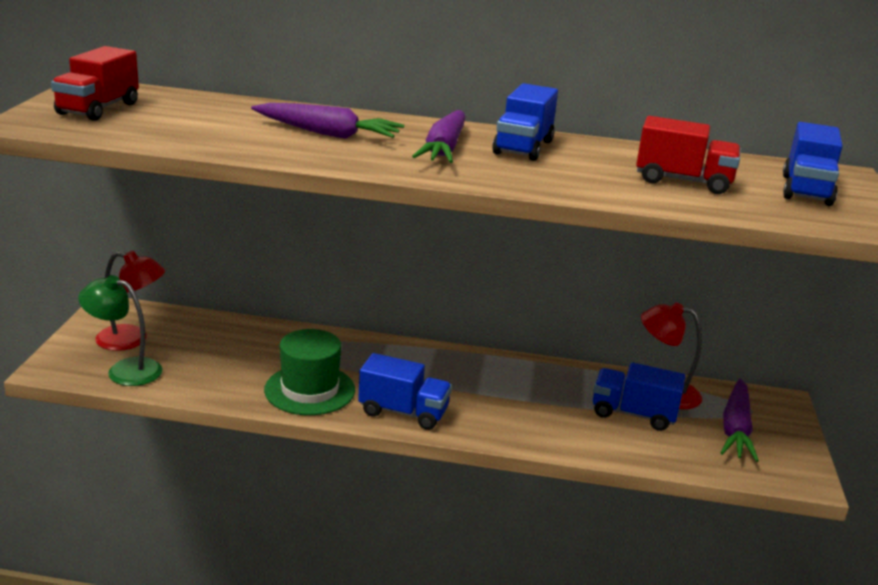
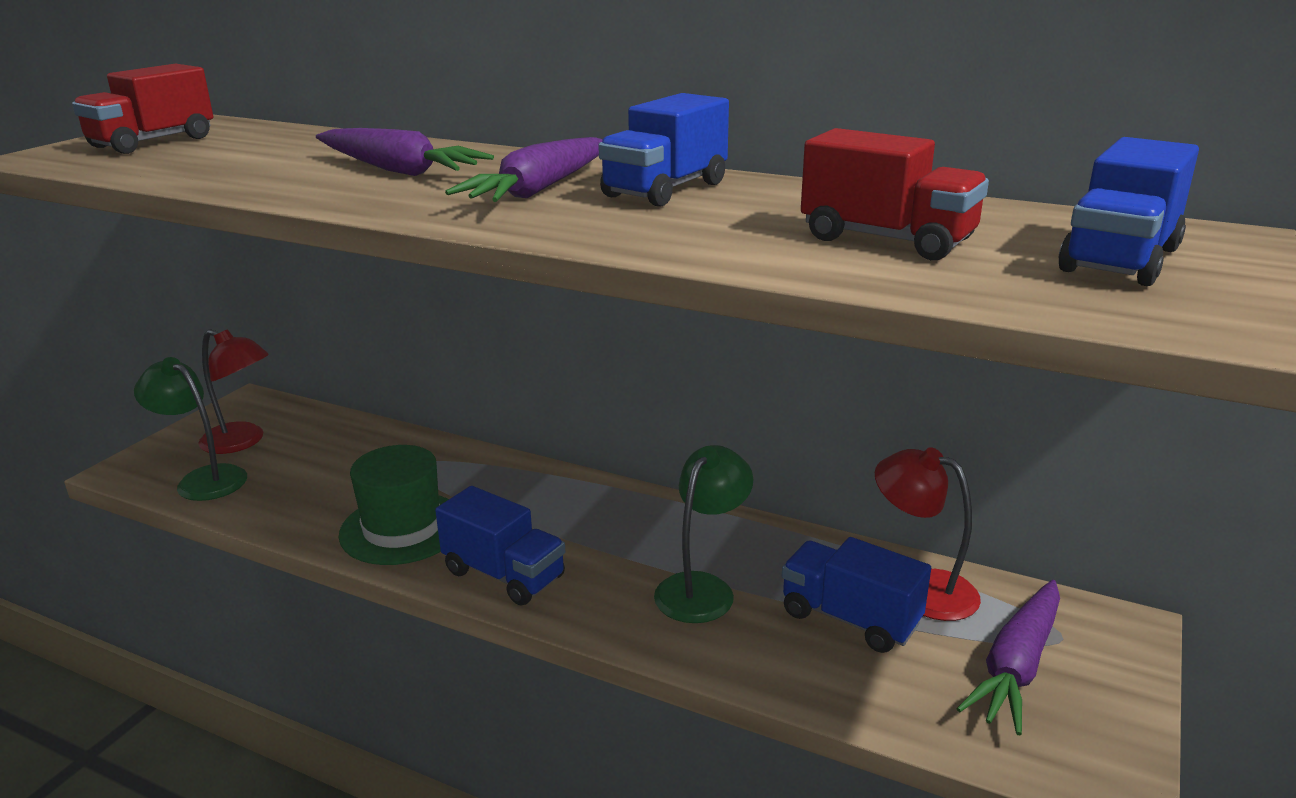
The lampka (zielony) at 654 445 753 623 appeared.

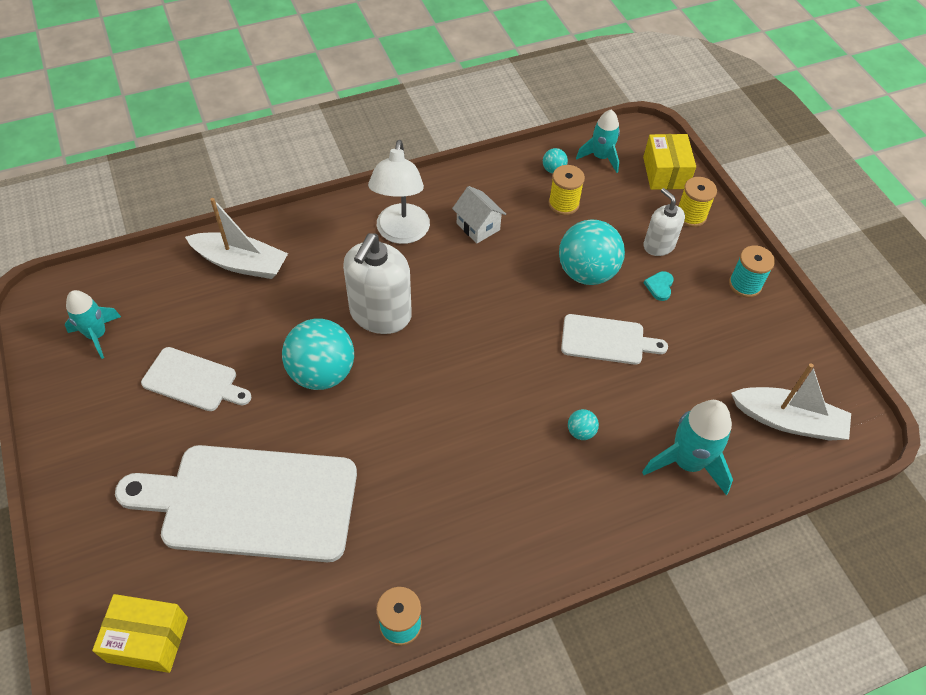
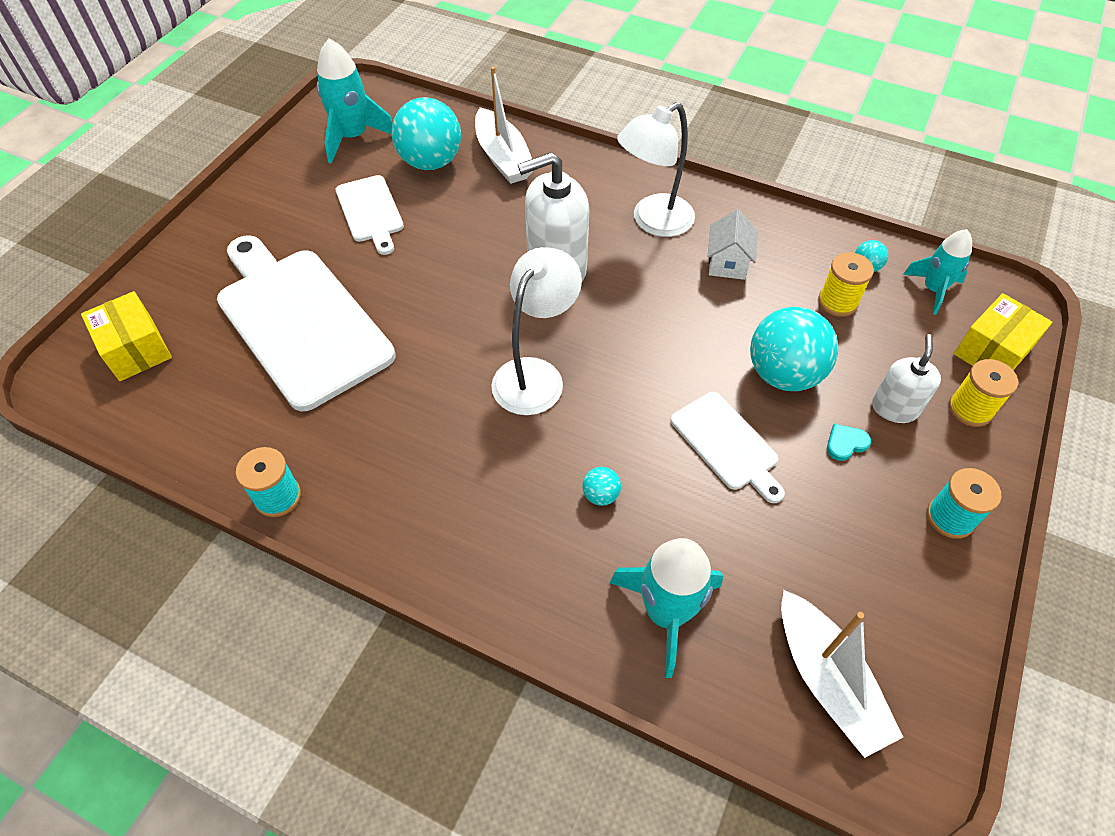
The rakieta (turkusowy) at 65 290 121 359 changed to 1.51 times the size.
The piłka (turkusowy) moved from 282 319 354 390 to 391 97 461 170.
The lampka (biały) at 491 247 582 415 appeared.

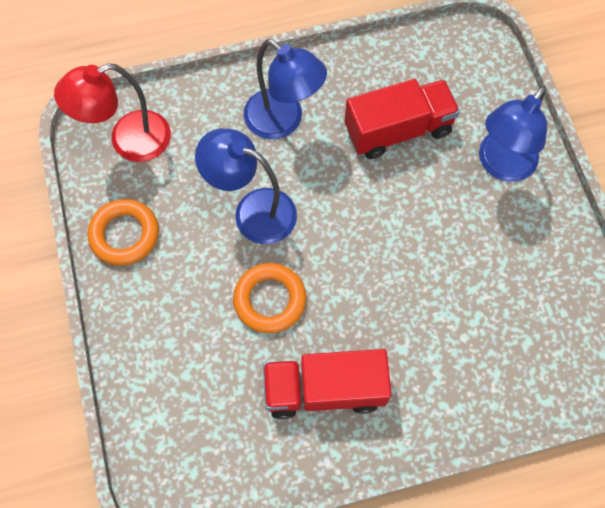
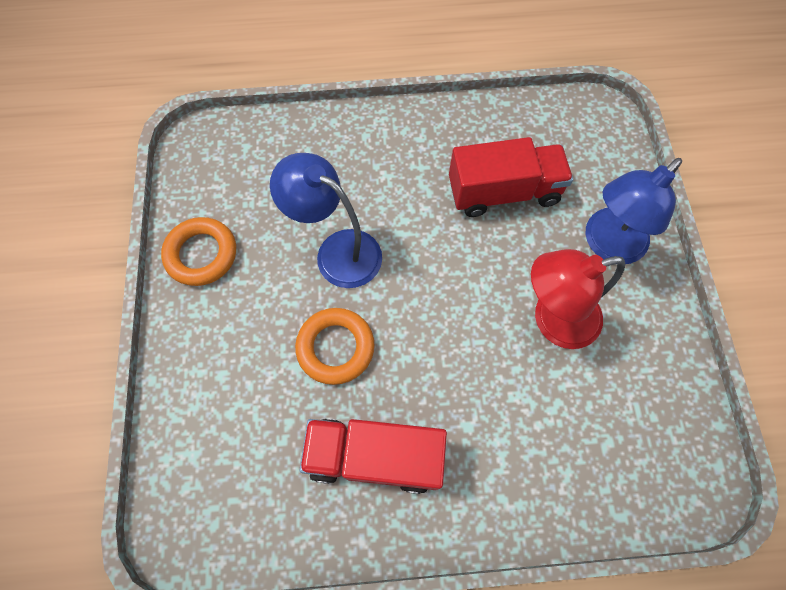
The lampka (czerwony) moved from 54 64 171 162 to 531 249 625 349.
The lampka (niebieski) at 244 39 327 139 disappeared.

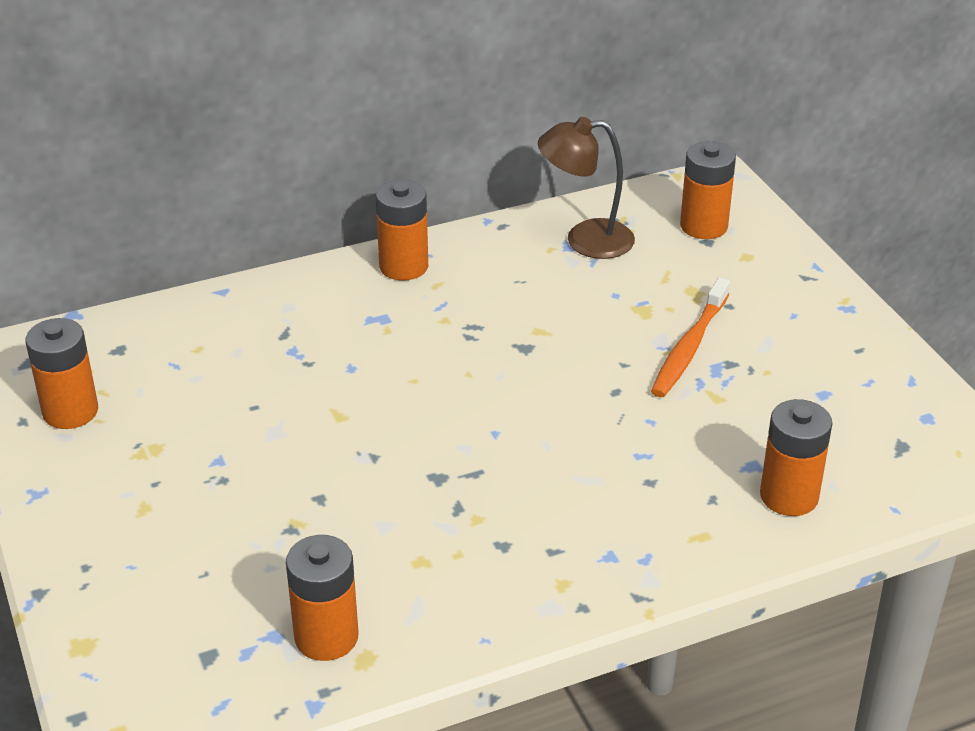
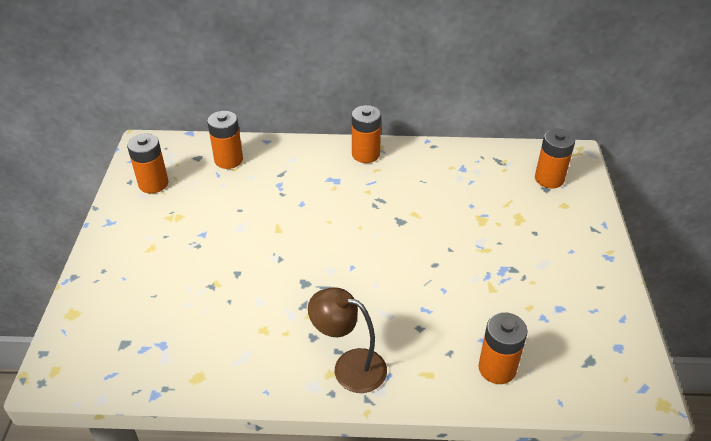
The bateria (pomarańczowy) moved from 286 535 359 661 to 207 111 243 169.
The lampka (brązowy) moved from 538 117 635 259 to 308 287 387 393.
The szczoteczka do zębów (pomarańczowy) at 651 278 730 397 disappeared.

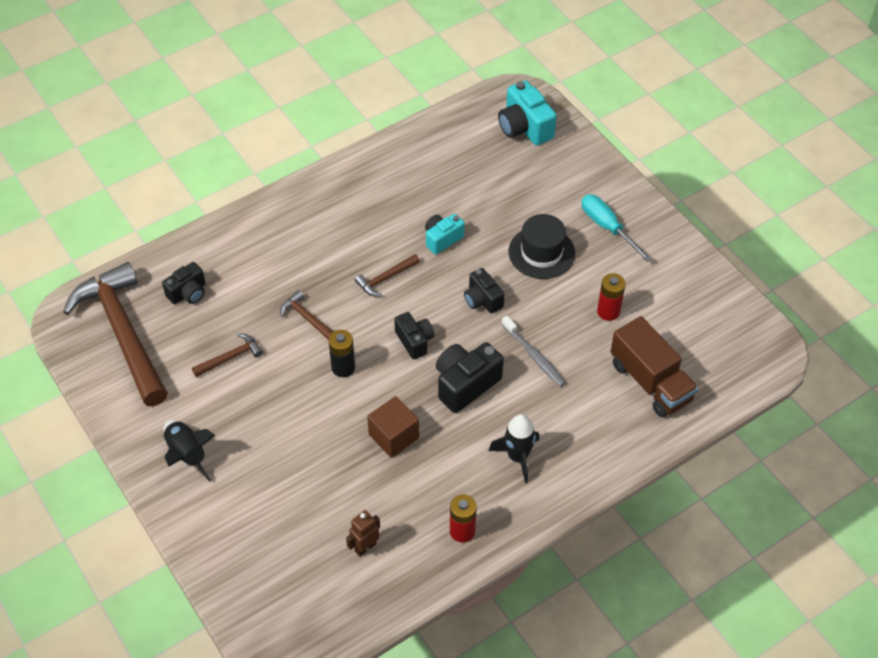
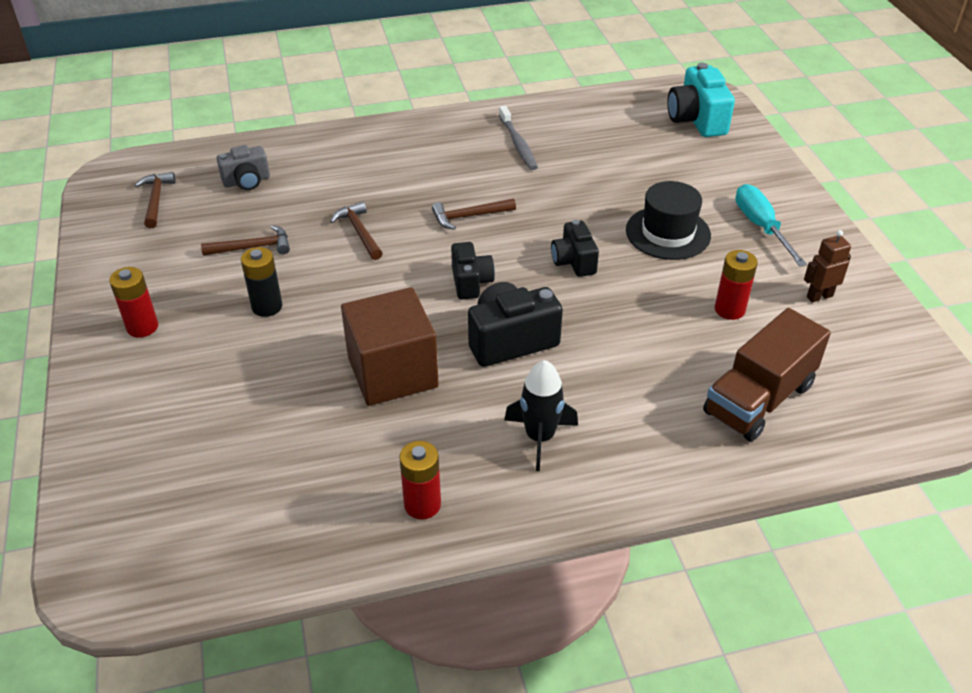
The młotek (brązowy) at 63 262 168 406 changed to 0.41 times the size.
The aparat fotograficzny (czarny) at 162 262 206 304 became the aparat fotograficzny (szary) at 217 145 270 190.
The rakieta (czarny) at 164 420 215 481 was replaced by the bateria (czerwony) at 109 267 158 338.
The bateria (czarny) moved from 329 330 355 377 to 241 247 282 317.
The robot (brązowy) moved from 346 510 380 557 to 804 230 851 303.
The sześcian (brązowy) at 367 396 419 458 changed to 1.51 times the size.
The aparat fotograficzny (turkusowy) at 425 214 465 254 disappeared.
The szczoteczka do zębów (szary) moved from 502 316 566 387 to 499 106 538 170.
The ciężarówka (brązowy) at 610 316 698 417 turned 60 degrees clockwise.

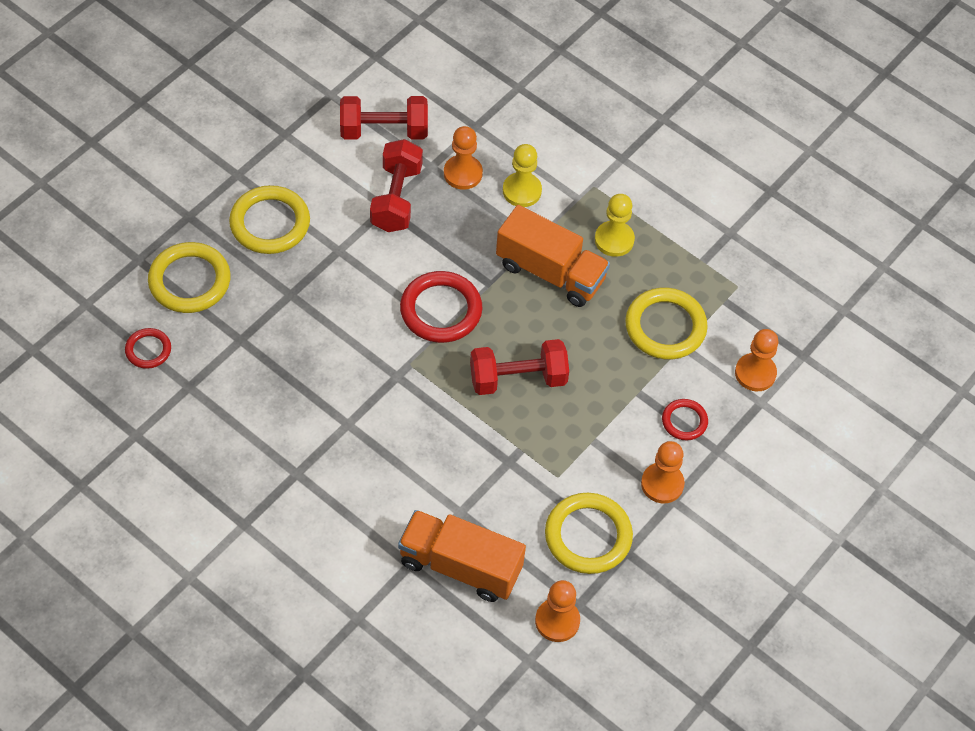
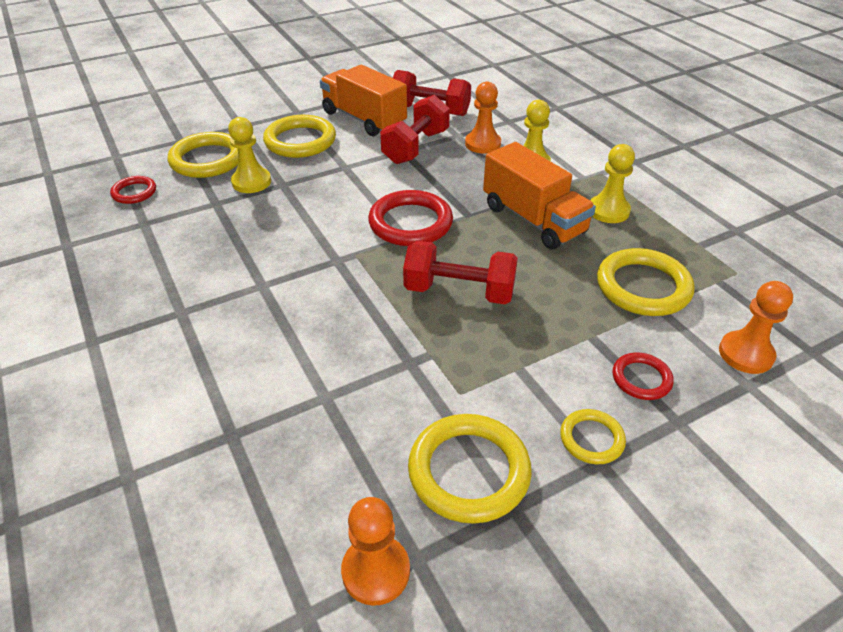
The ciężarówka (pomarańczowy) moved from 398 510 526 602 to 320 65 407 136.
The pionek (pomarańczowy) at 641 441 685 503 was replaced by the pierścień (żółty) at 560 409 626 464.
The pionek (żółty) at 228 117 271 193 appeared.

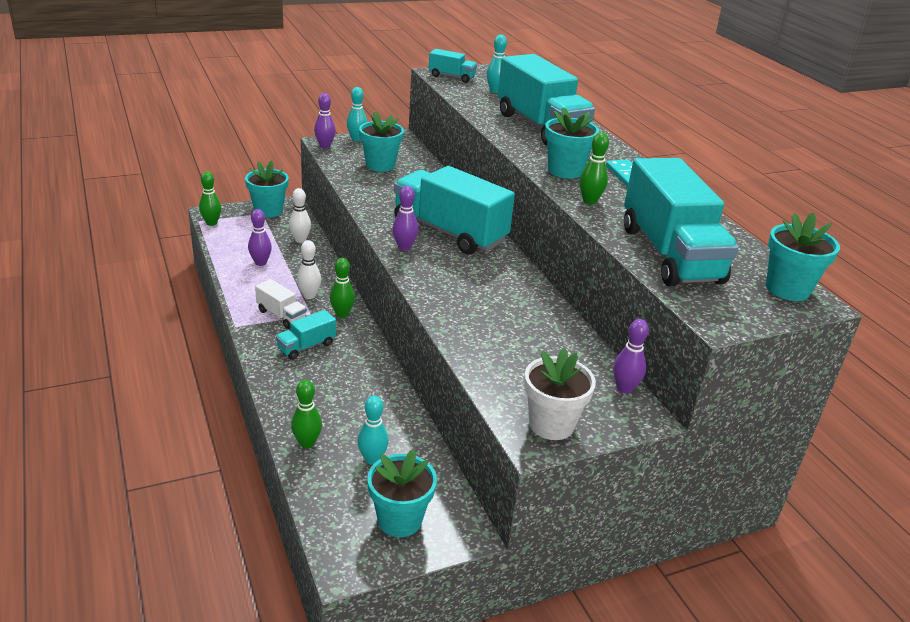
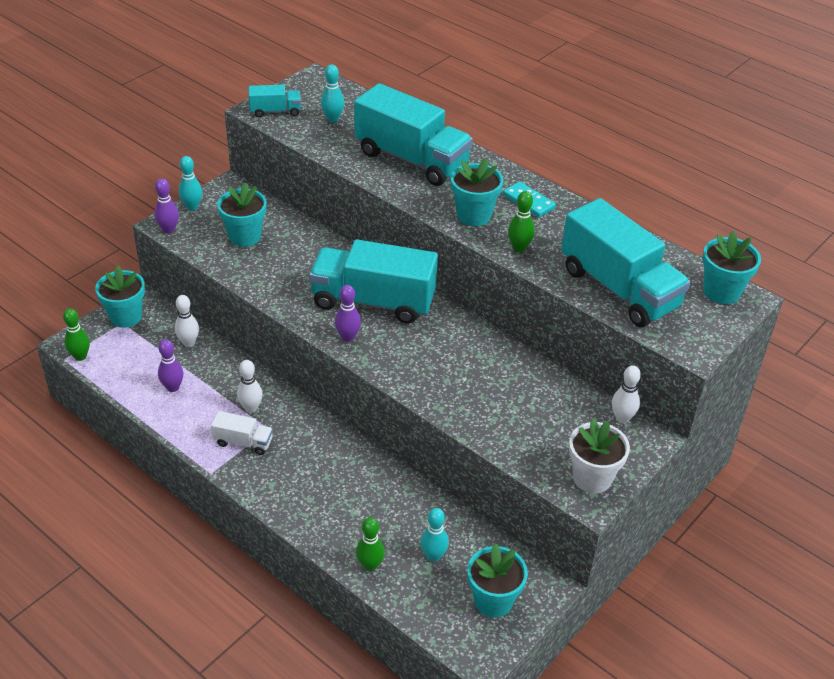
The ciężarówka (turkusowy) at 276 310 336 360 disappeared.
The kręgiel (zielony) at 330 258 355 318 disappeared.
The kręgiel (fioletowy) at 613 319 649 394 became the kręgiel (biały) at 612 365 641 423.

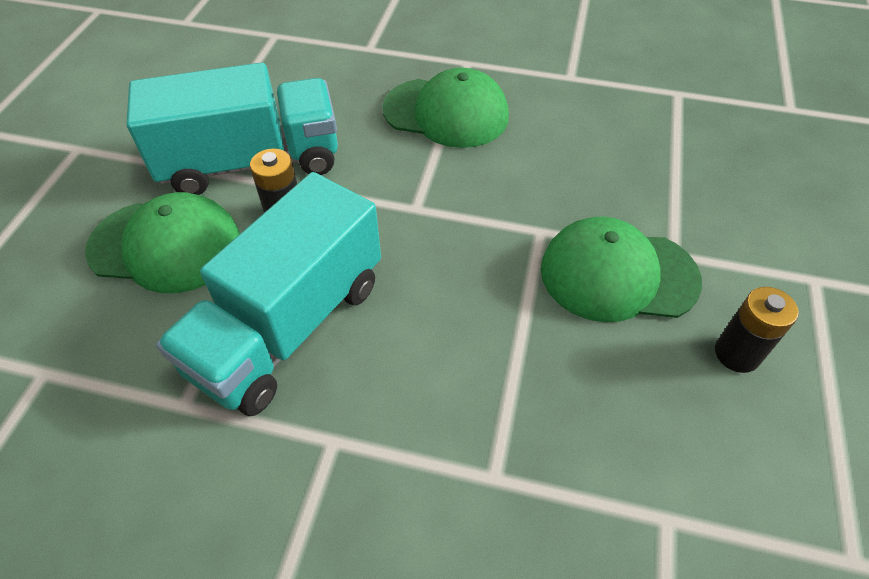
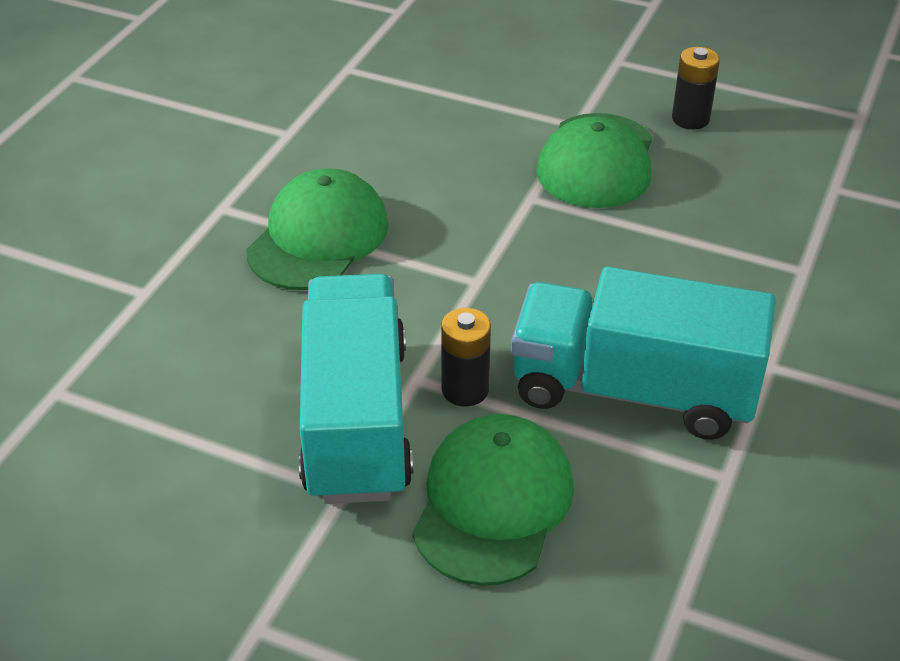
The ciężarówka (turkusowy) at 156 172 381 416 turned 150 degrees clockwise.

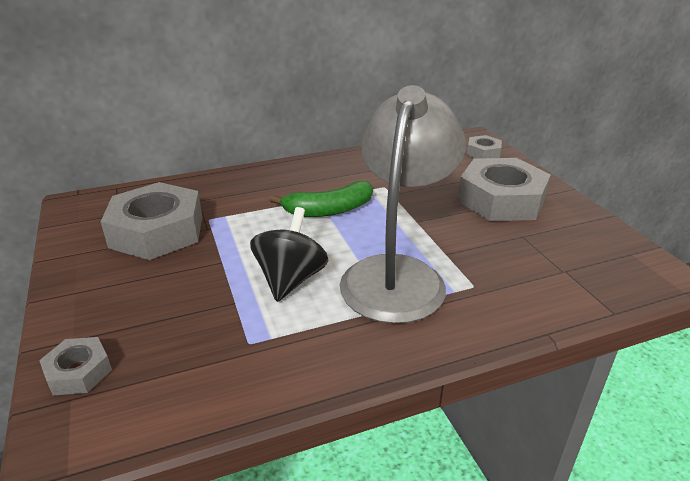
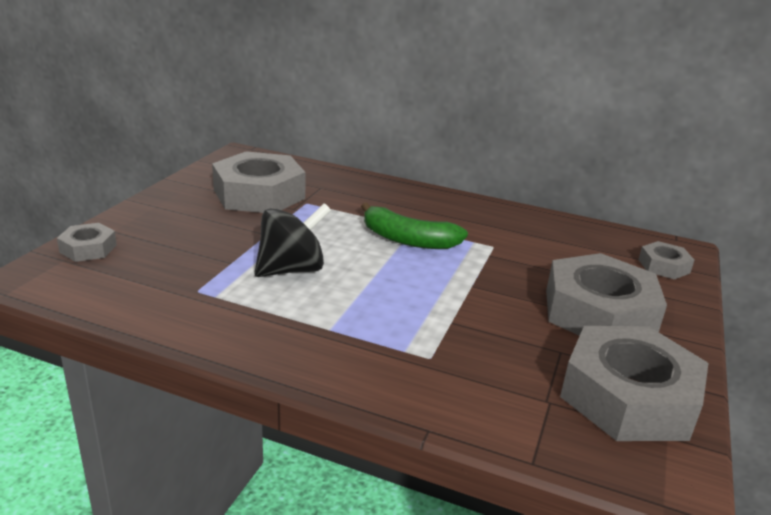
The lampka (szary) at 340 85 466 324 disappeared.
The nakrętka (szary) at 560 326 709 441 appeared.

